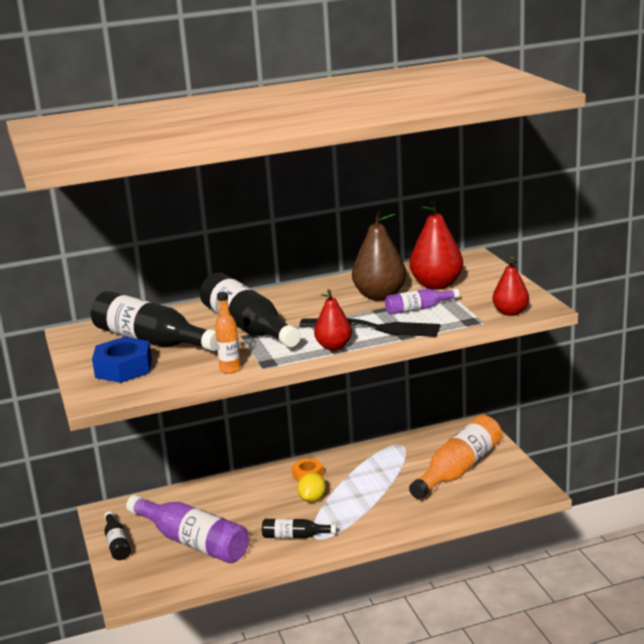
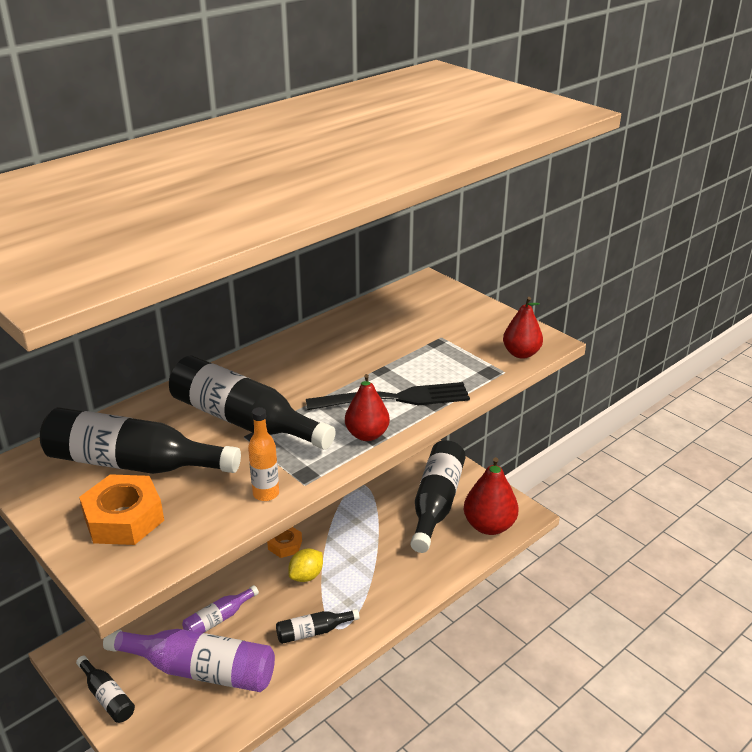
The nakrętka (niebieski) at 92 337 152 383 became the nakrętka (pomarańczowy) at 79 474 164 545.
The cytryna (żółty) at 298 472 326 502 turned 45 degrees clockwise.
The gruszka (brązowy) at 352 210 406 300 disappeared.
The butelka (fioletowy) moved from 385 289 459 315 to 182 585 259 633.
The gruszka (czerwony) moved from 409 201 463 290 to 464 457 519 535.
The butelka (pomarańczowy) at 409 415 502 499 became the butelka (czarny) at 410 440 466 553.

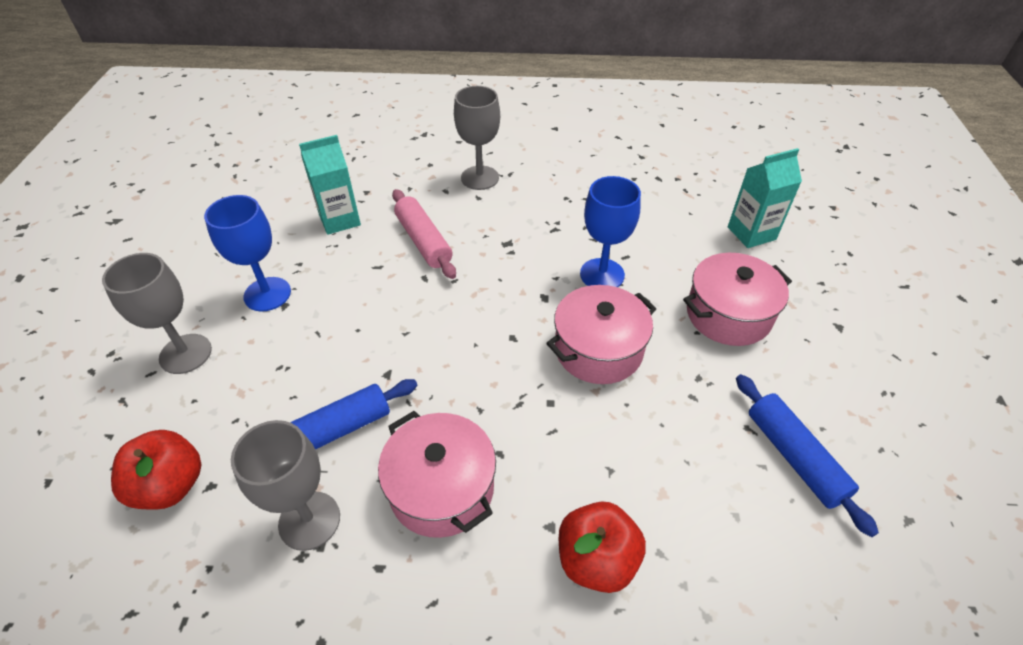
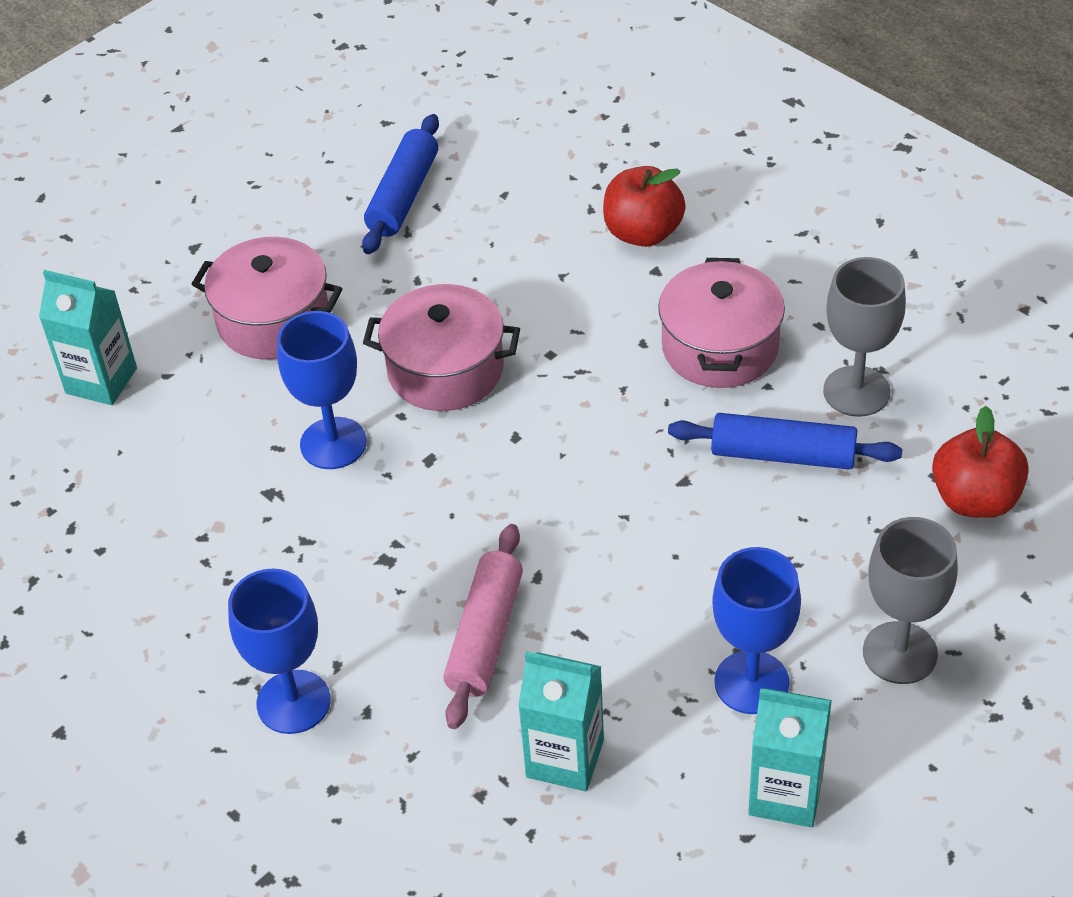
The kielich (szary) at 454 86 500 190 became the kielich (niebieski) at 228 569 331 734.
The karton mleka (turkusowy) at 748 688 832 827 appeared.

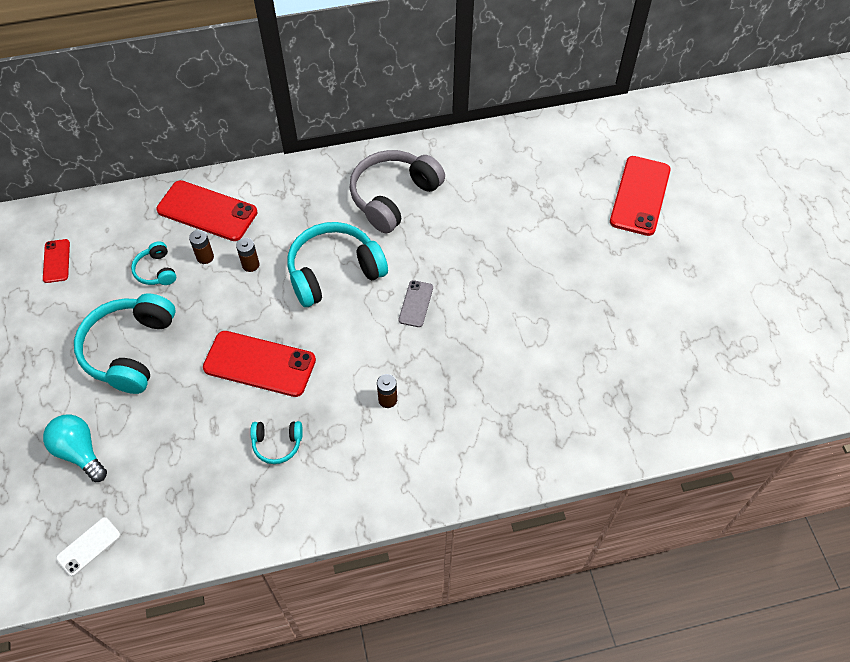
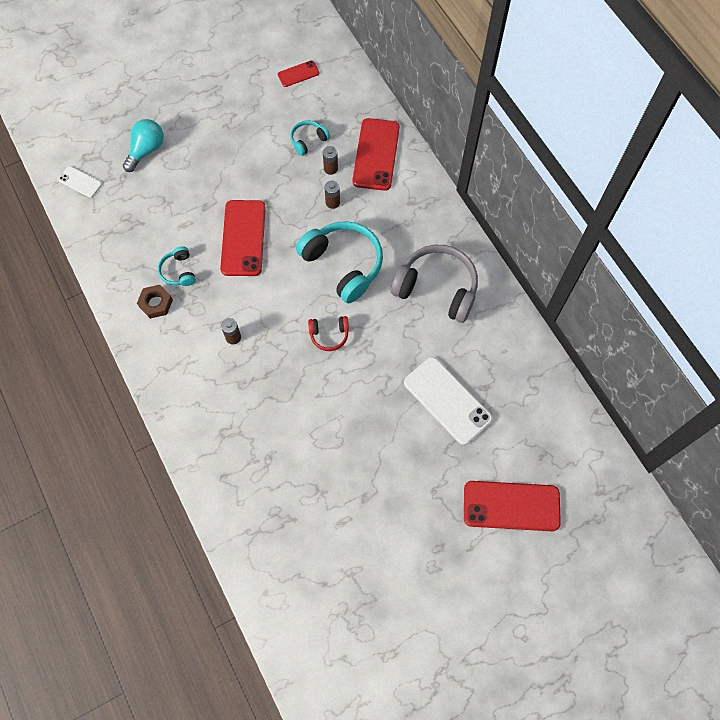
The słuchawki (turkusowy) at 74 293 176 394 disappeared.
The telefon (szary) at 399 280 433 327 was replaced by the słuchawki (czerwony) at 308 316 349 351.
The nakrętka (brązowy) at 137 285 173 319 appeared.
The telefon (biały) at 404 357 493 445 appeared.

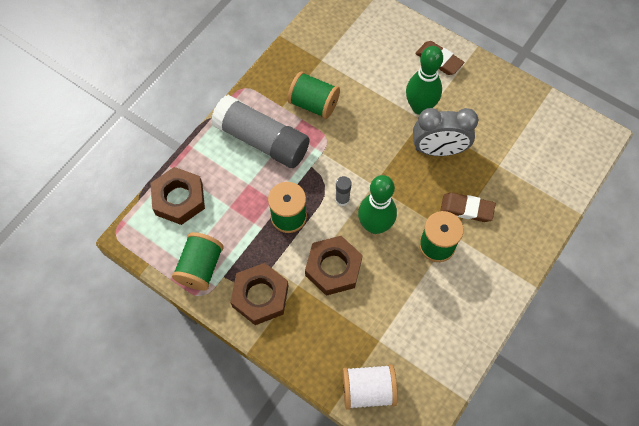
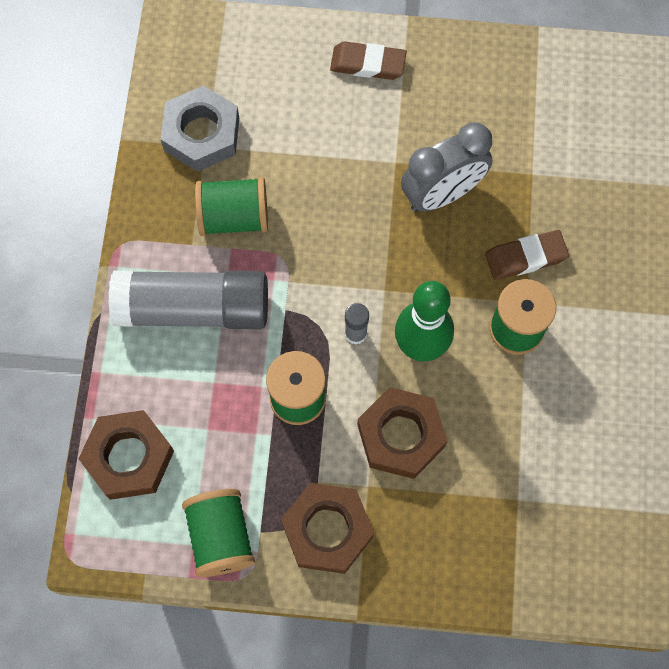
The szpulka (biały) at 342 364 398 410 disappeared.
The kręgiel (zielony) at 406 46 443 115 disappeared.
The nakrętka (szary) at 161 85 239 172 appeared.

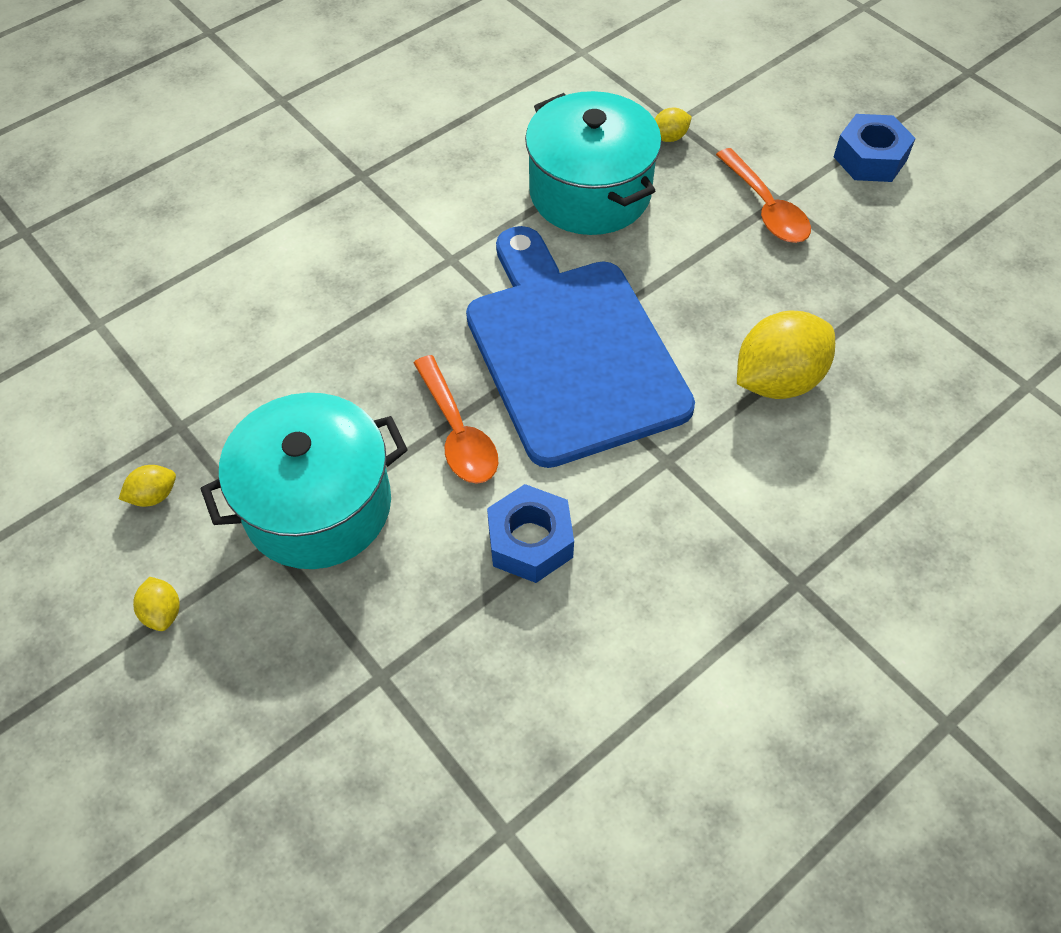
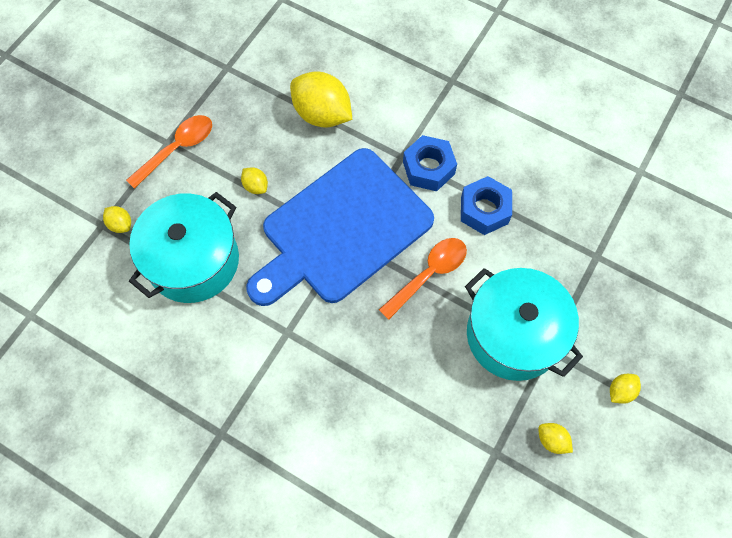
The nakrętka (niebieski) moved from 834 114 916 182 to 403 135 457 191.
The cytryna (żółty) at 241 167 268 194 appeared.

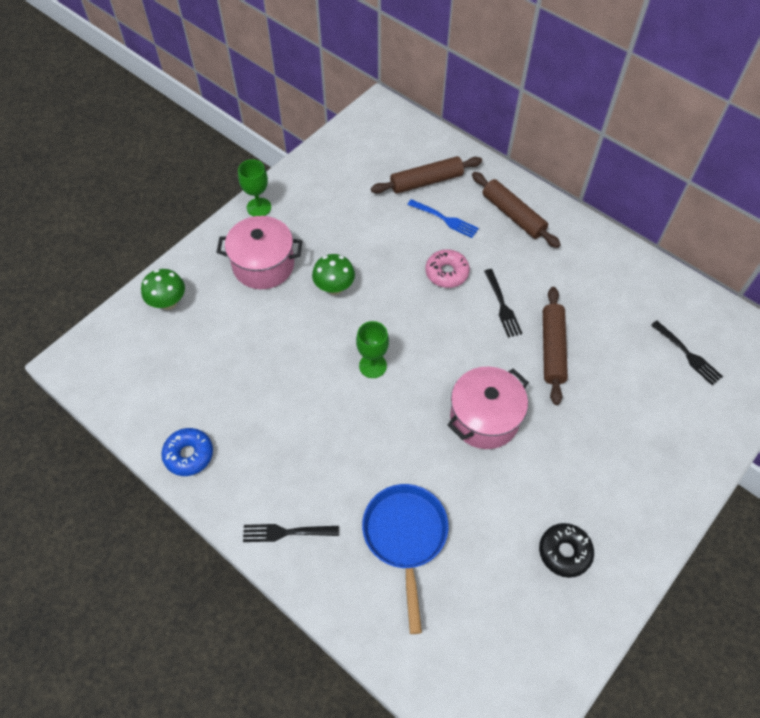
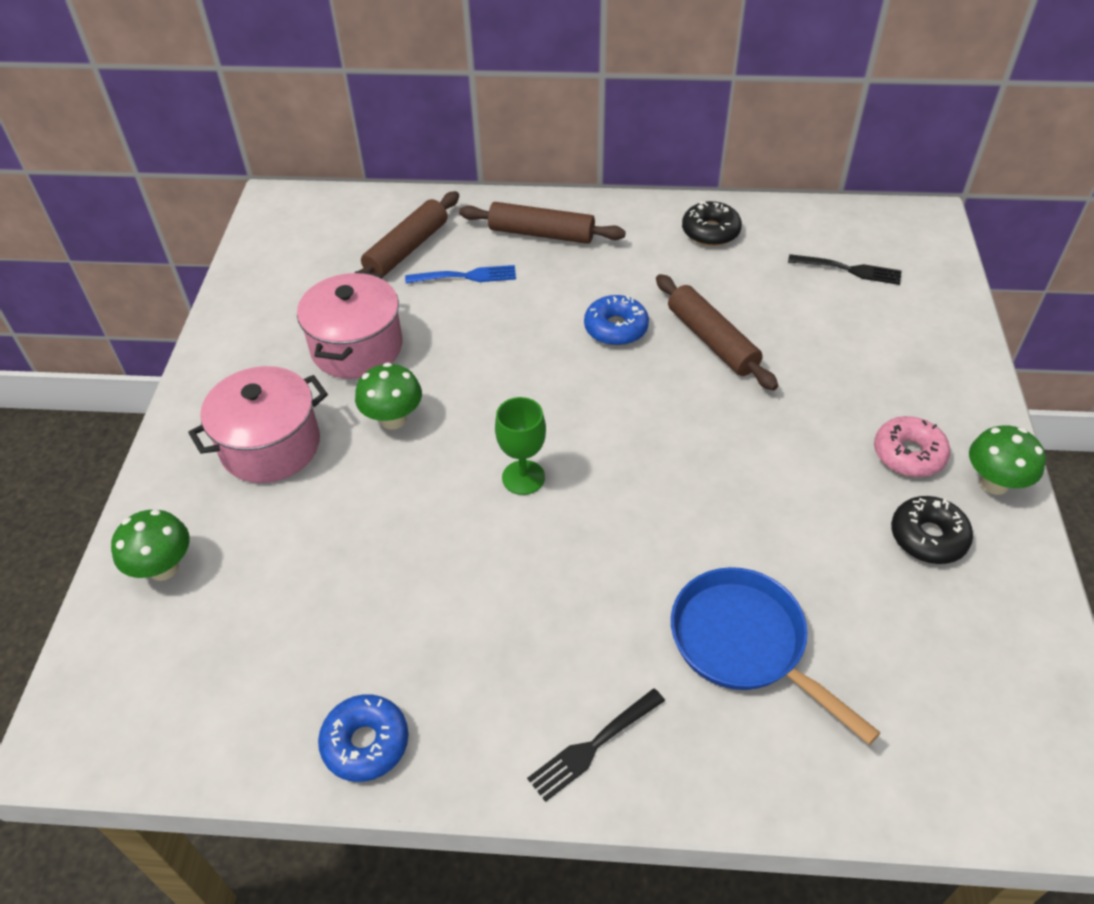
The kielich (zielony) at 238 159 271 217 disappeared.
The donut (różowy) moved from 425 249 470 288 to 874 416 950 477.
The garnek (różowy) moved from 448 367 529 449 to 297 271 402 379.
The widelec (czarny) at 484 269 523 338 was replaced by the donut (niebieski) at 584 295 649 346.
The donut (czarny) at 682 201 742 246 appeared.
The grzyb (zielony) at 969 425 1046 495 appeared.

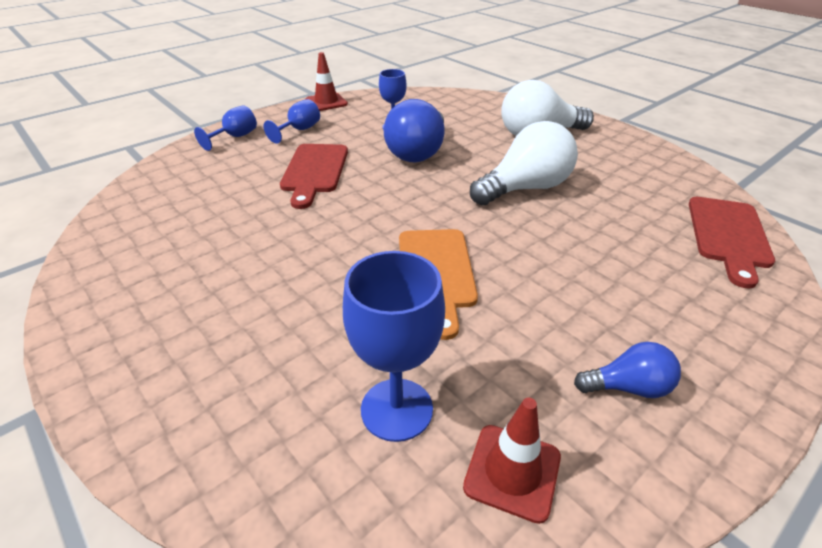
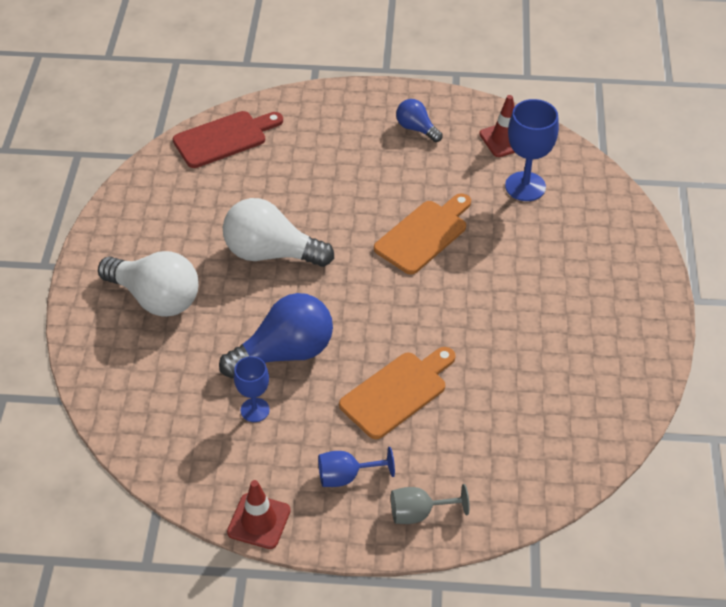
The kielich (niebieski) at 194 105 257 151 became the kielich (szary) at 391 484 470 524.
The deska do krojenia (czerwony) at 280 144 348 209 became the deska do krojenia (pomarańczowy) at 339 347 456 439.

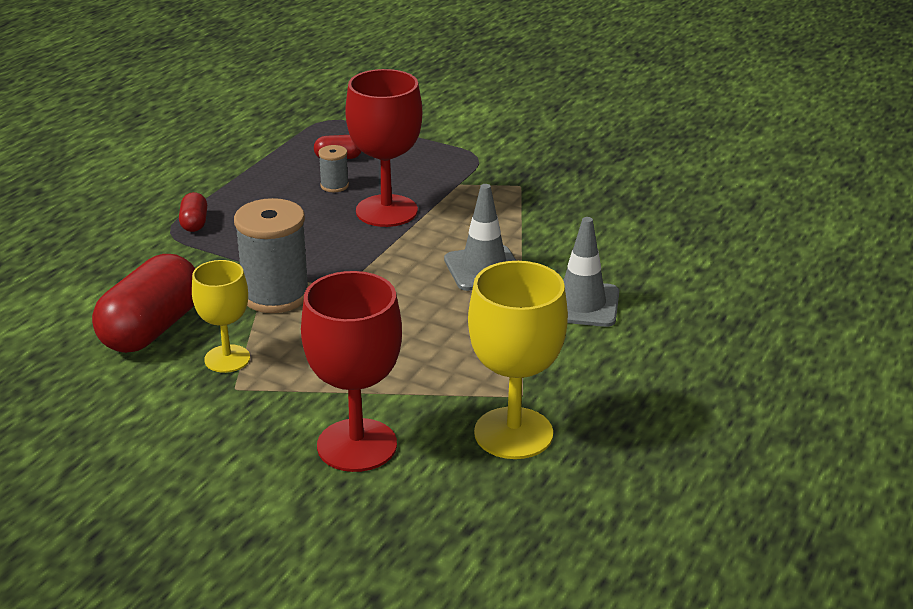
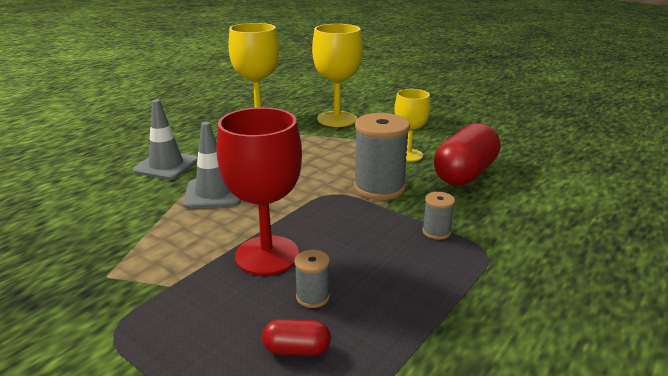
The kapsułka (czerwony) at 179 192 207 232 disappeared.
The kielich (czerwony) at 301 271 402 472 became the kielich (żółty) at 312 24 363 127.
The szpulka (szary) at 422 192 455 240 appeared.

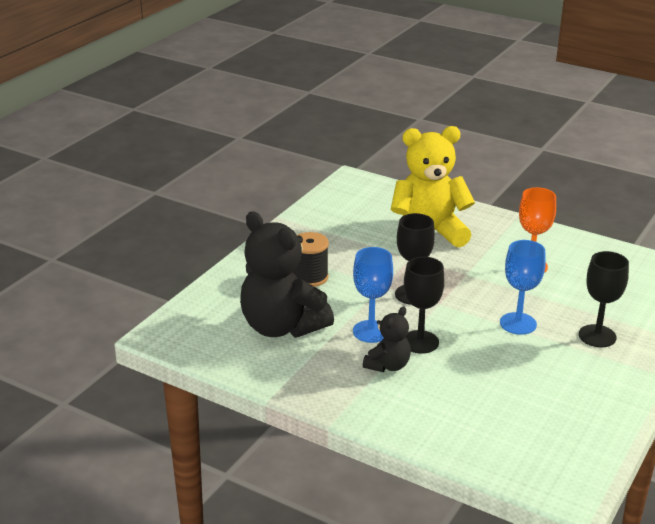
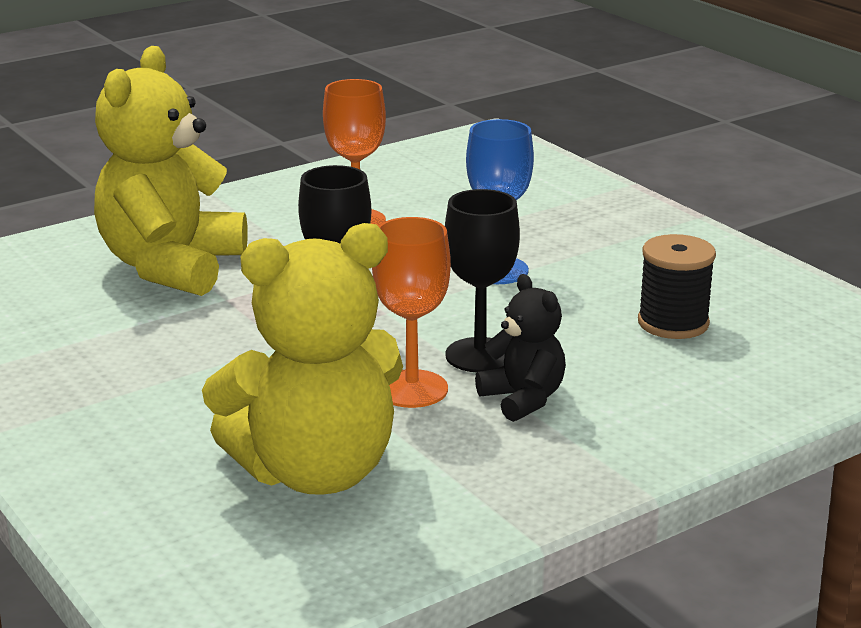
The miś (czarny) at 240 211 334 338 became the miś (żółty) at 202 223 403 495.
The szpulka (czarny) moved from 293 232 329 287 to 638 234 716 339.
The kielich (niebieski) at 353 247 393 343 became the kielich (pomarańczowy) at 372 217 451 408.
The kielich (czarny) at 579 251 629 347 disappeared.

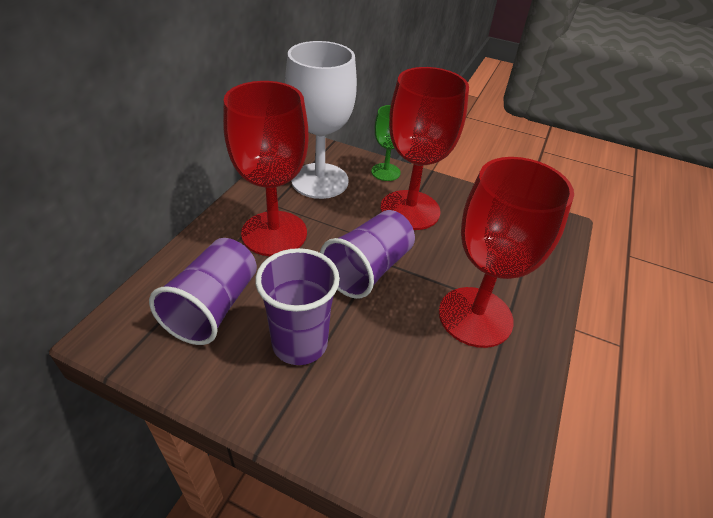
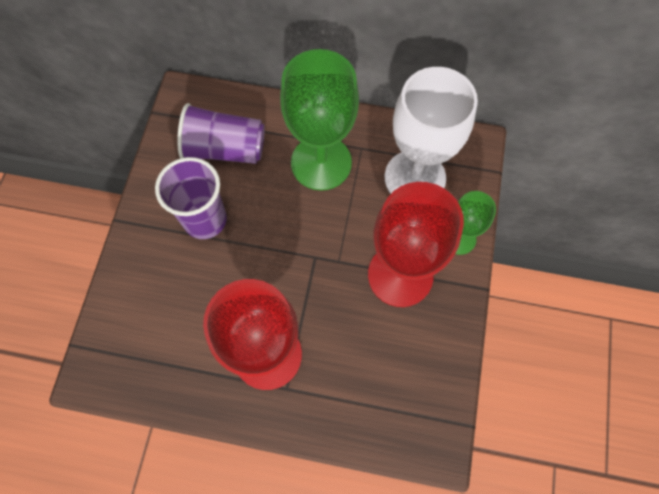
The kielich (czerwony) at 223 81 309 256 became the kielich (zielony) at 280 49 359 191.
The szklanka (fioletowy) at 320 210 415 299 disappeared.

